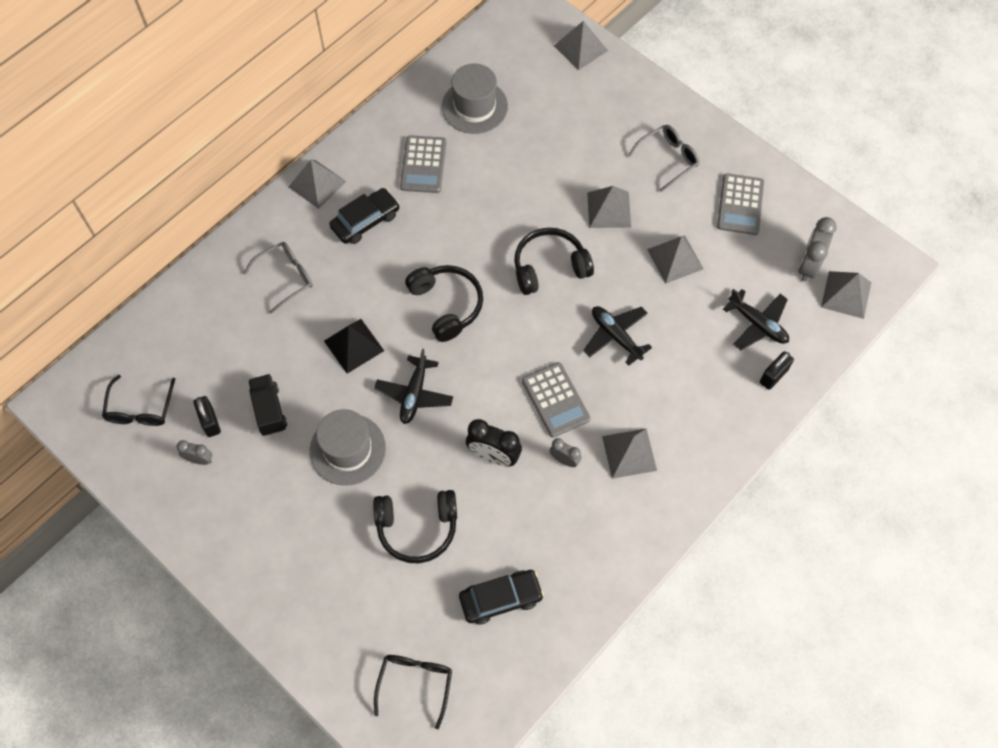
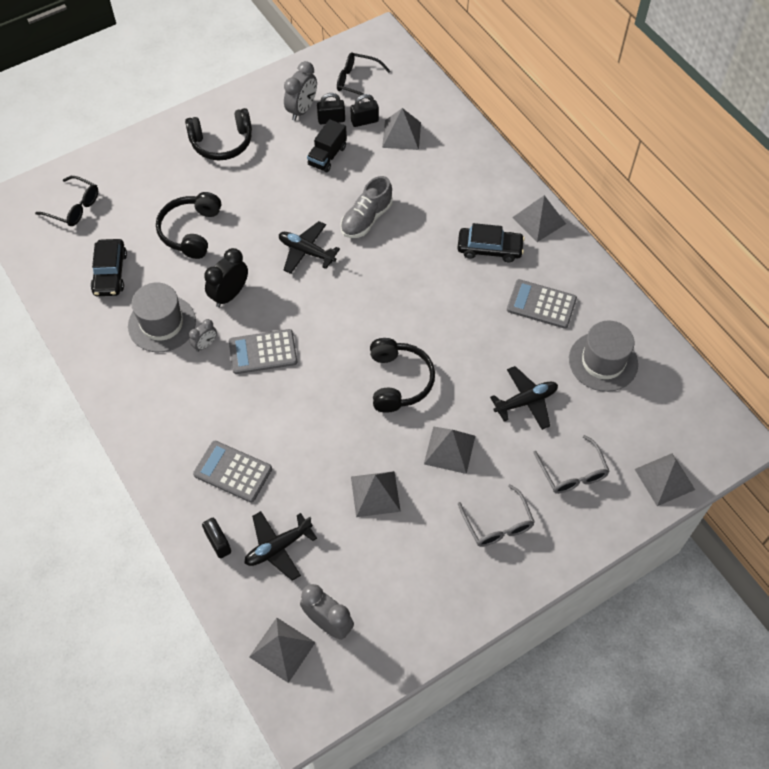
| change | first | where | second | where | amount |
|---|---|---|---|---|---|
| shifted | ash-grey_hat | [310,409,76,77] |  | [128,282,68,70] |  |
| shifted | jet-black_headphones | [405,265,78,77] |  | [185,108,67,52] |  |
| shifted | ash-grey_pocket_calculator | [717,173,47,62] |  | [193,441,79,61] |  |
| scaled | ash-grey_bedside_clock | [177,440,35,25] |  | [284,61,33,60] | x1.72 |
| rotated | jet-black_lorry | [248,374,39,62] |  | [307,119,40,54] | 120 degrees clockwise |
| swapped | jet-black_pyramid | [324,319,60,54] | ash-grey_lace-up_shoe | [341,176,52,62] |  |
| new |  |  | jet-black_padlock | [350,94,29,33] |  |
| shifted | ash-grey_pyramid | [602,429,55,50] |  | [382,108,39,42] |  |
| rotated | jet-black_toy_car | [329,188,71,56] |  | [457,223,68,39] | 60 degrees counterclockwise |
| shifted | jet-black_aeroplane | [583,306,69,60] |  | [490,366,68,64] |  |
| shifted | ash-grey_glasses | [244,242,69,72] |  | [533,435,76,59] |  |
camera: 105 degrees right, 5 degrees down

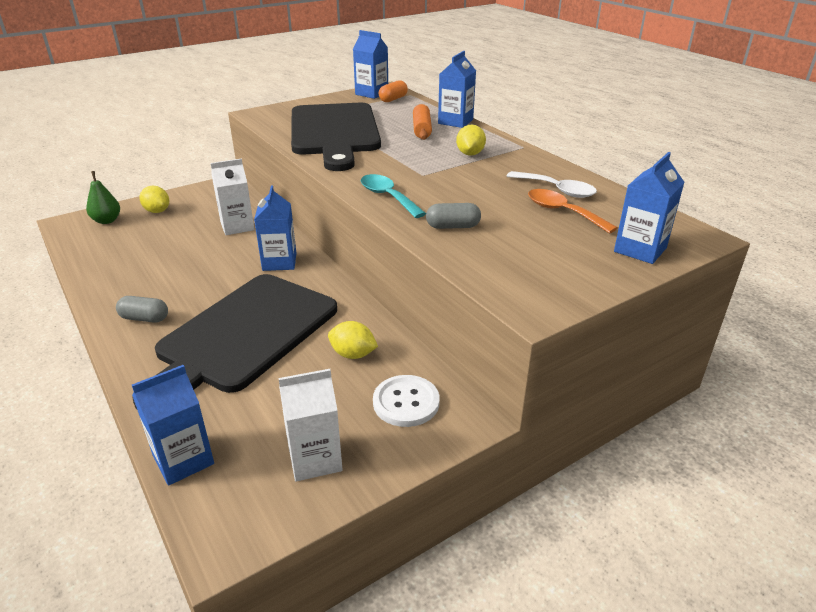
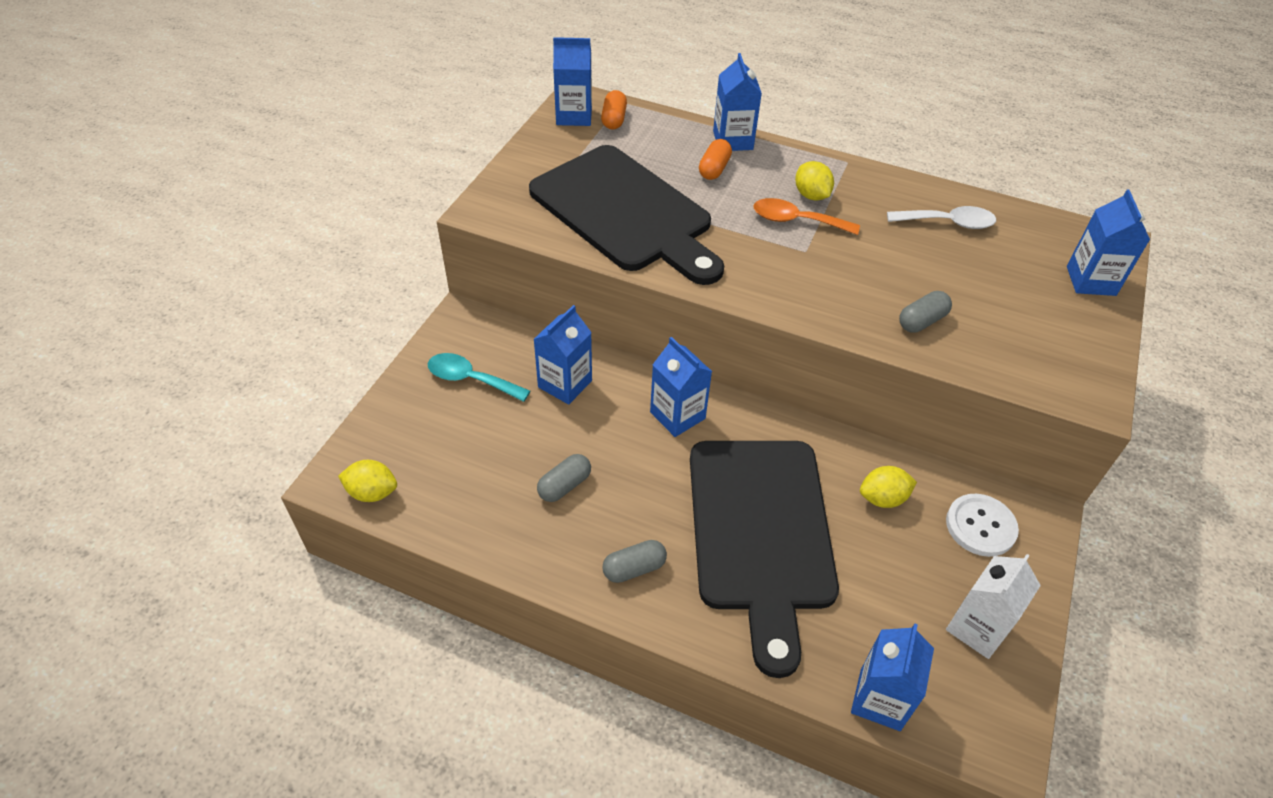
| change | first | where | second | where | amount |
|---|---|---|---|---|---|
| shifted | golden_toy_lemon | [140,185,29,28] |  | [338,460,59,42] |  |
| shifted | teal_teaspoon | [361,174,65,44] |  | [428,353,102,49] |  |
| repainted | snow-white_milk_carton | [210,158,44,77] | royal_blue_milk_carton | [533,305,59,100] |  |
| new |  |  | ash-grey_pill | [537,454,54,48] |  |
| swapped | orange_dough_roller | [413,104,19,36] | orange_pill | [699,139,33,41] |  |
| shifted | orange_teaspoon | [528,189,89,45] |  | [754,198,106,37] |  |
| gone | leaf-green_pear | [86,171,34,53] |  |  |  |
camera: 35 degrees left, 15 degrees up

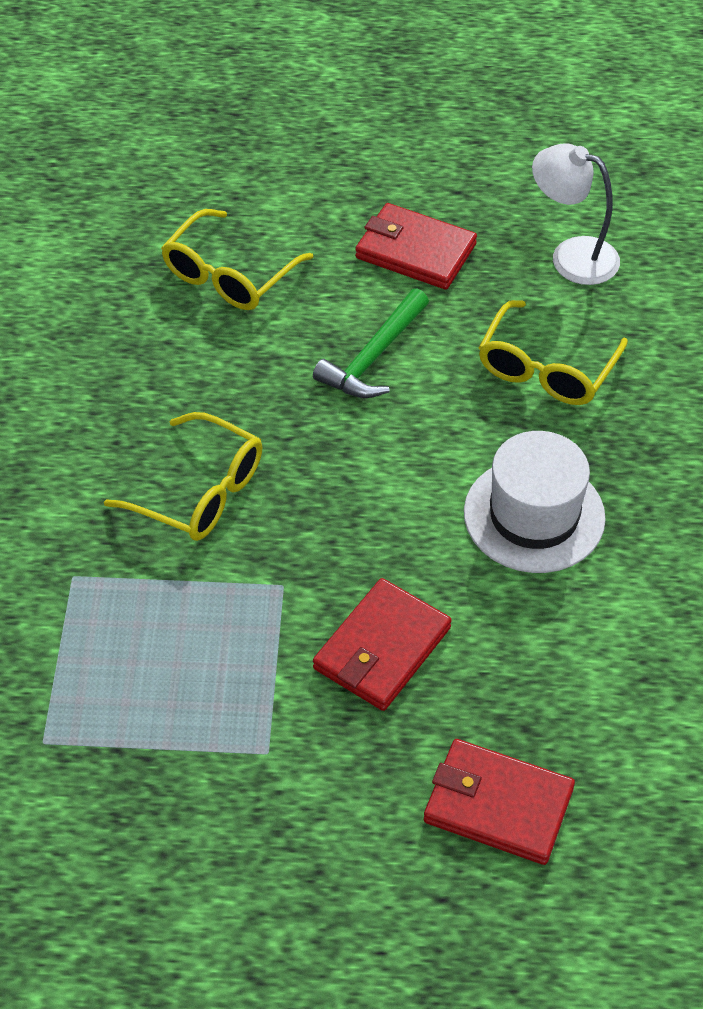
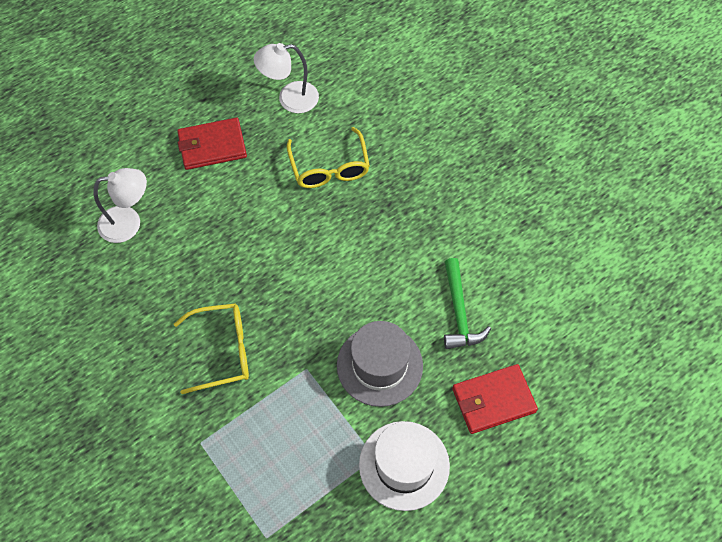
| change | first | where | second | where | amount |
|---|---|---|---|---|---|
| swapped | golden_glasses | [161,209,152,101] | snow-white_desk_lamp | [94,168,53,75] |  |
| swapped | crimson_wallet | [313,578,139,133] | ash-grey_hat | [337,321,86,86] |  |
| shifted | snow-white_hat | [464,431,142,142] |  | [359,421,91,90] |  |
| shifted | leaf-green_carpenter's_hammer | [313,289,116,109] |  | [444,258,47,91] |  |
camera: 40 degrees left, 10 degrees up

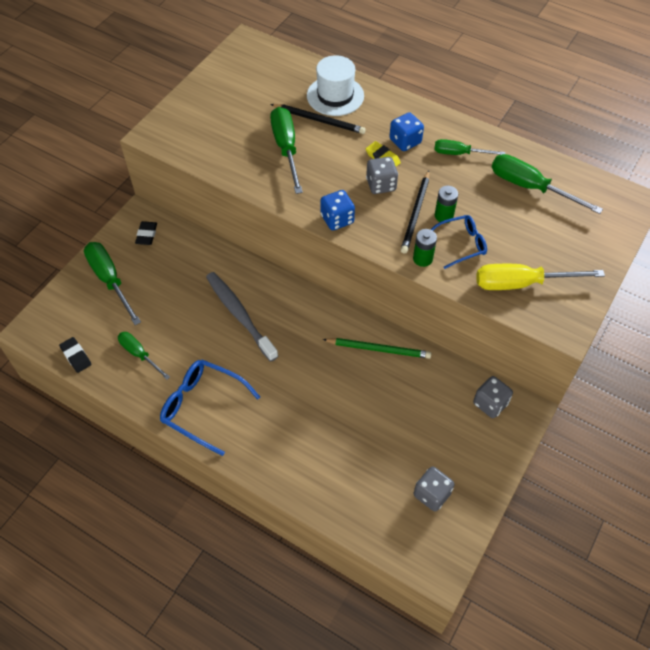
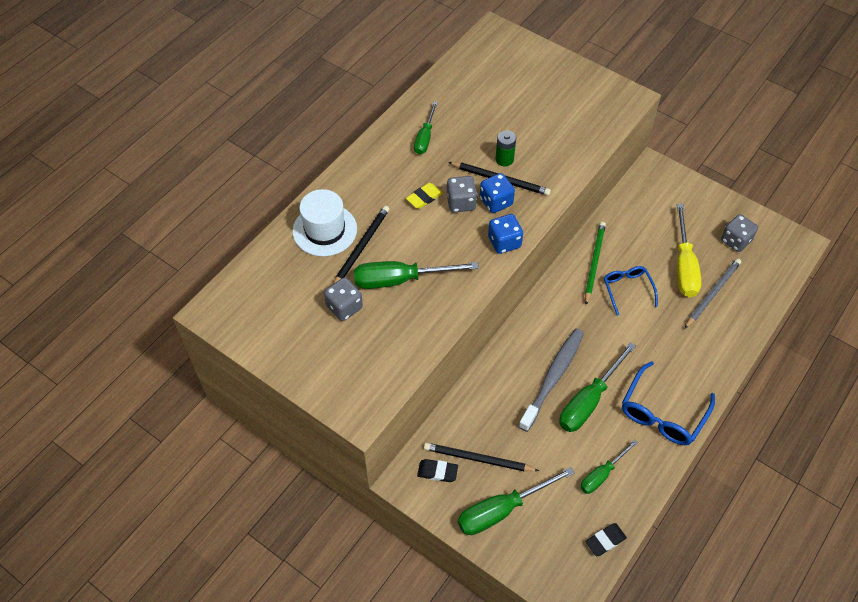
| change | first | where | second | where | amount |
|---|---|---|---|---|---|
| shifted | ash-grey_die | [473,376,40,42] |  | [324,278,39,43] |  |
| new |  |  | jet-black_lead_pencil | [424,443,115,28] |  |
| shifted | royal_blue_die | [389,112,35,39] |  | [480,173,35,40] |  |
| rotated | ash-grey_tooth_brush | [206,272,72,90] |  | [518,329,66,103] | 150 degrees clockwise |
| shifted | leaf-green_flat_screwdriver | [492,154,111,60] |  | [559,342,77,90] |  |
| shifted | royal_blue_glasses | [431,215,56,54] |  | [604,266,54,50] |  |
| shifted | golden_flat_screwdriver | [476,264,129,26] |  | [677,204,25,93] |  |
| new |  |  | ash-grey_lead_pencil | [685,259,56,69] |  |
| gone | leaf-green_battery | [413,229,24,38] |  |  |  |
camera: 85 degrees left, 0 degrees up

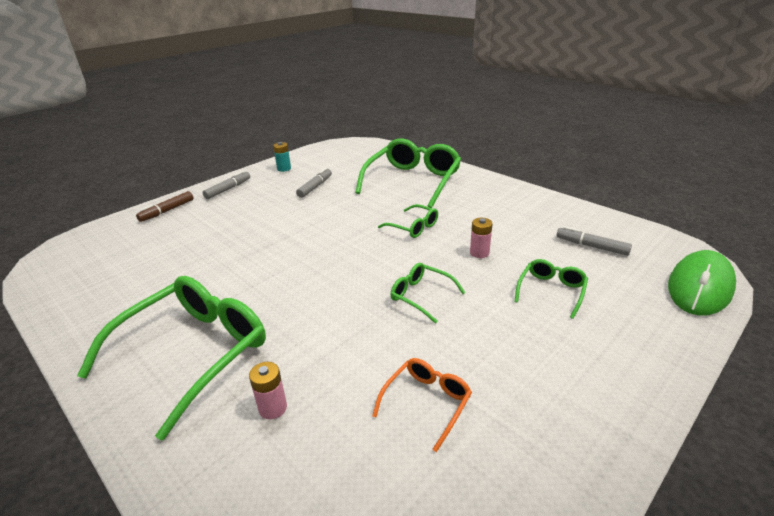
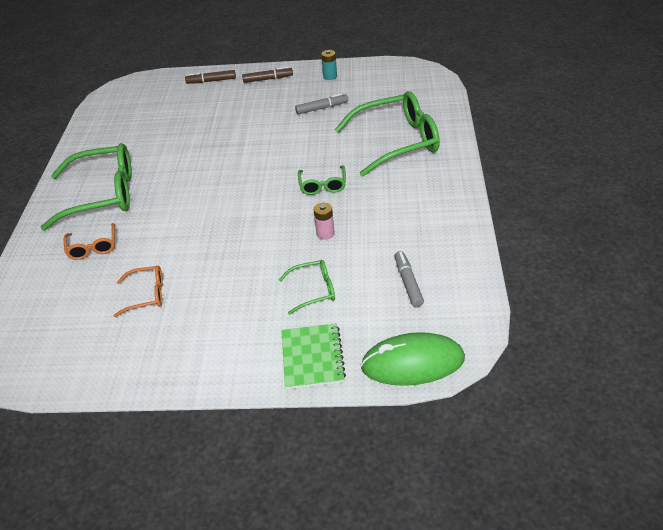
| change | first | where | second | where | amount |
|---|---|---|---|---|---|
| swapped | rosy_battery | [249,362,38,57] | orange_glasses | [64,223,51,37] |  |
| repainted | ash-grey_marker | [203,171,47,28] | dark_brown_marker | [242,67,51,16] |  |
| new |  |  | leaf-green_notepad | [281,323,65,67] |  |
| gone | leaf-green_glasses | [390,263,76,61] |  |  |  |
camera: 50 degrees right, 10 degrees up

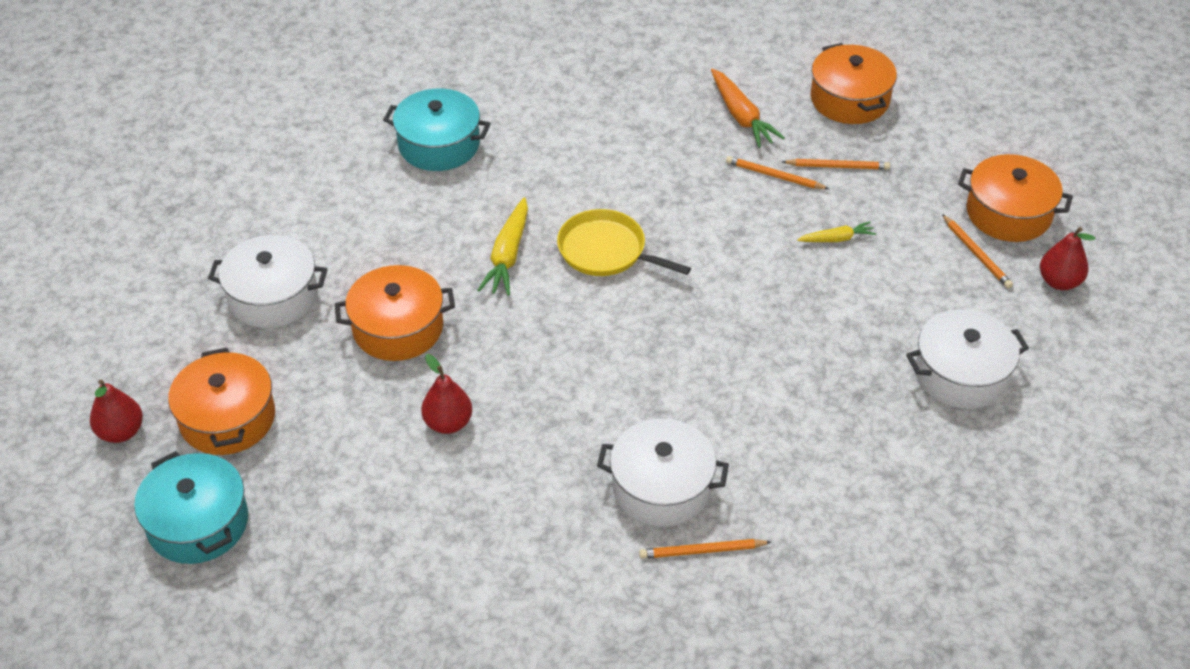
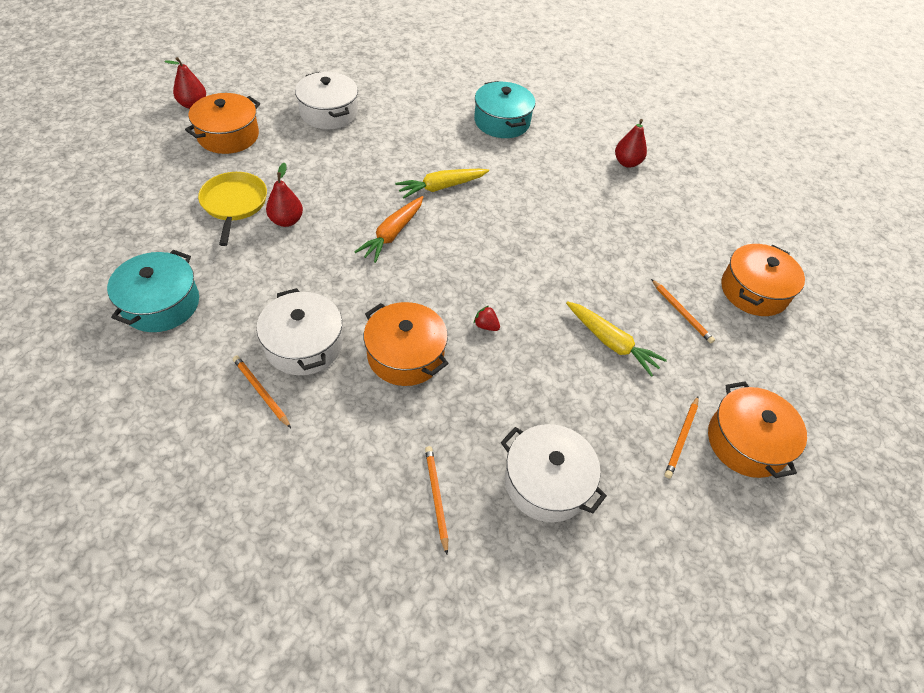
| change | first | where | second | where | amount |
|---|---|---|---|---|---|
| shifted | teal_cooking_pot | [134,451,114,113] |  | [107,250,92,82] |  |
| shifted | golden_frying_pan | [557,209,134,67] |  | [198,172,69,74] |  |
| shifted | orange_root_vegetable | [711,69,74,79] |  | [354,196,69,67] |  |
| shifted | orange_cooking_pot | [335,265,120,96] |  | [364,302,85,84] |  |
| shifted | orange_lead_pencil | [726,156,103,33] |  | [425,446,23,108] |  |
| new |  |  | crimson_berry | [474,306,26,25] |  |
| scaled | golden_root_vegetable | [797,221,79,21] |  | [566,301,101,76] | x1.69 |
| shifted | crimson_pear | [1040,227,55,63] |  | [615,119,32,49] |  |
camera: 50 degrees right, 5 degrees up

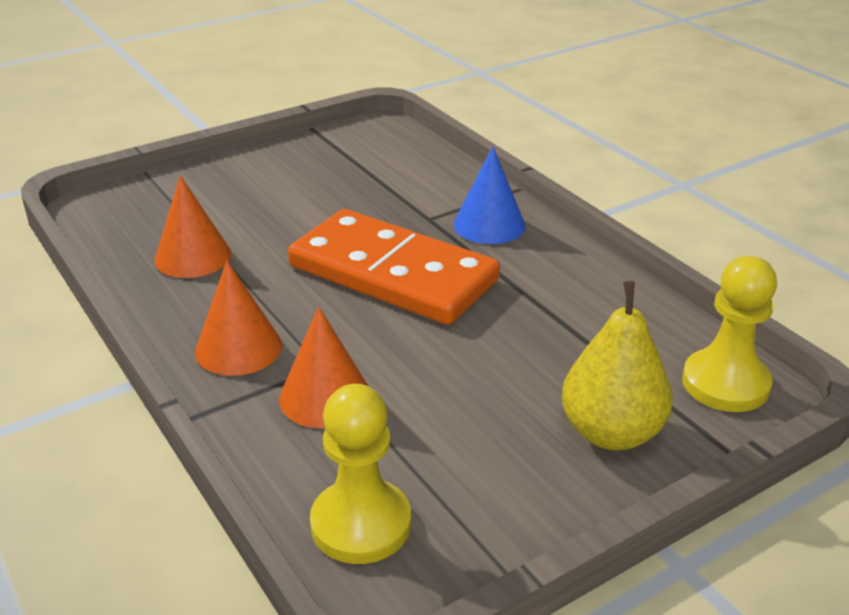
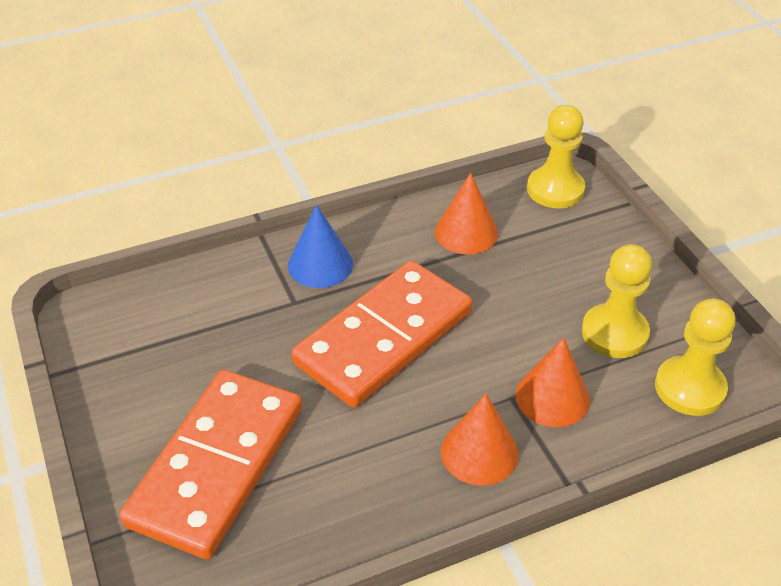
| change | first | where | second | where | amount |
|---|---|---|---|---|---|
| new |  |  | orange_domino | [120,370,182,189] |  |
| shifted | orange_cone | [154,175,77,103] |  | [435,173,63,82] |  |
| new |  |  | golden_pawn | [582,244,70,114] |  |
| gone | golden_pear | [562,281,111,169] |  |  |  |
camera: 80 degrees left, 10 degrees up

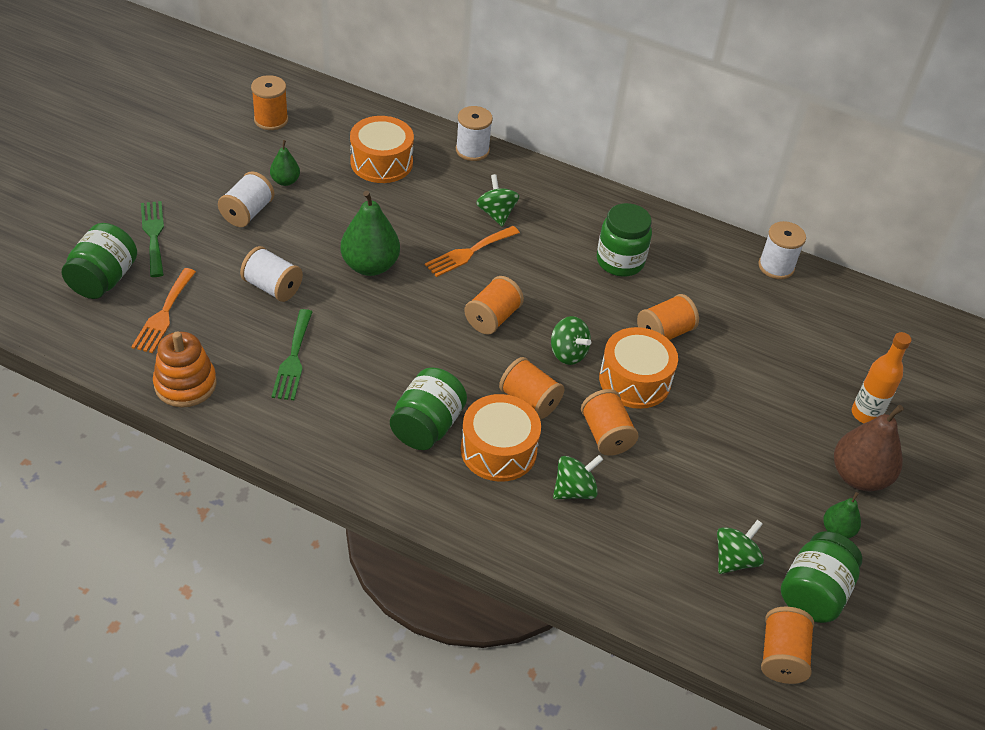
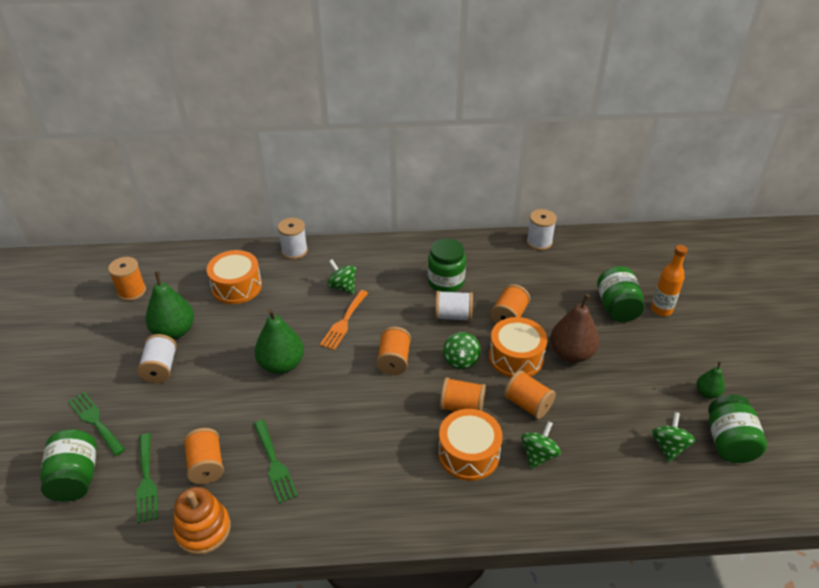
| change | first | where | second | where | amount |
|---|---|---|---|---|---|
| repainted | orange_fork | [131,268,65,85] | leaf-green_fork | [136,433,22,90] |  |
| scaled | leaf-green_pear | [270,140,30,46] |  | [146,271,48,69] | x1.87 |
| shifted | orange_bobbin | [761,606,53,78] |  | [183,428,41,56] |  |
| shifted | snow-white_bobbin | [240,246,63,56] |  | [435,291,38,30] |  |
| rotated | leaf-green_whirligig | [551,316,40,49] |  | [443,332,38,37] | 75 degrees clockwise |
| shifted | dark_brown_pear | [834,405,70,86] |  | [550,294,49,69] |  |
| shifted | leaf-green_jar | [390,367,77,83] |  | [597,266,47,56] |  |
camera: 25 degrees left, 5 degrees down

